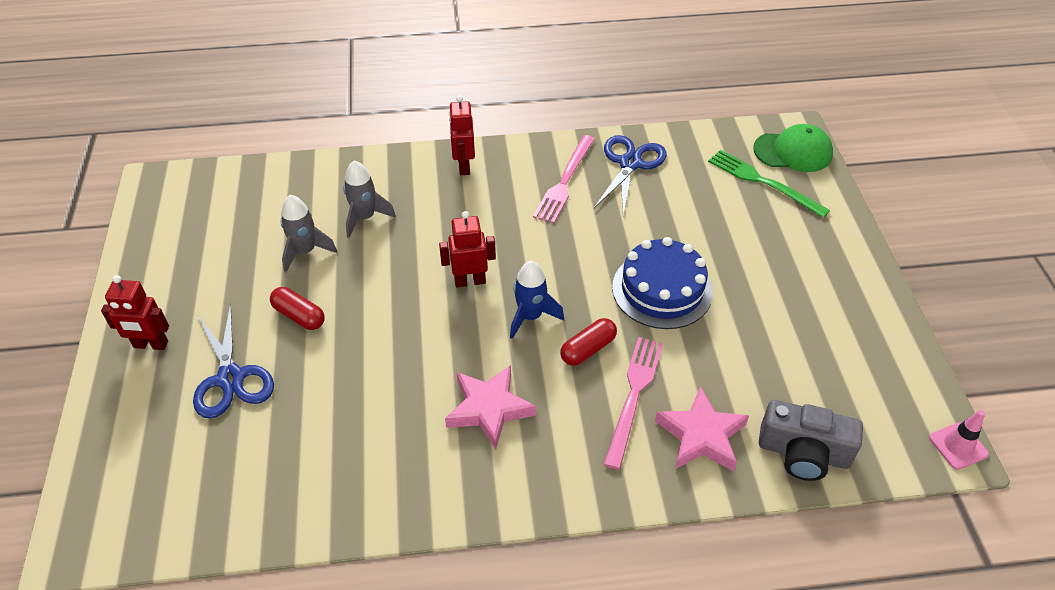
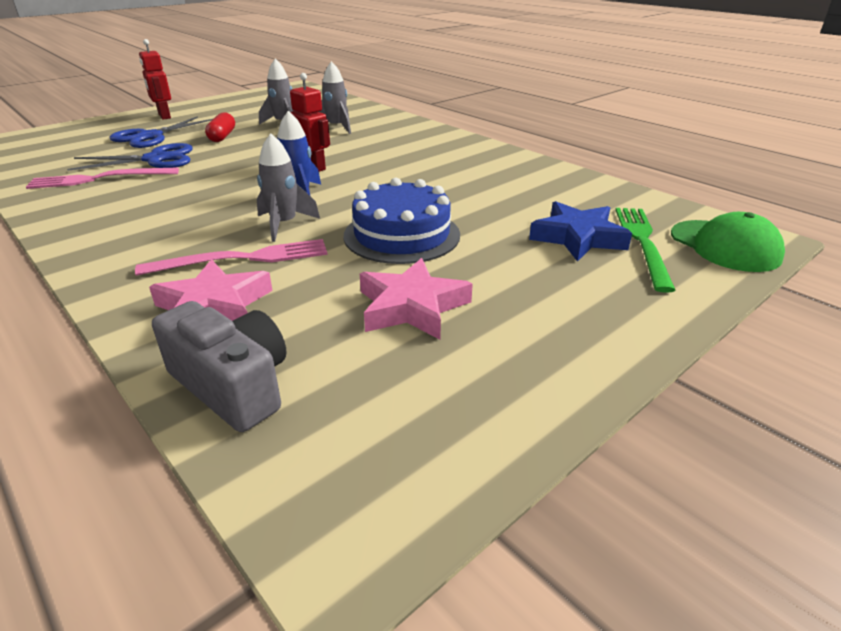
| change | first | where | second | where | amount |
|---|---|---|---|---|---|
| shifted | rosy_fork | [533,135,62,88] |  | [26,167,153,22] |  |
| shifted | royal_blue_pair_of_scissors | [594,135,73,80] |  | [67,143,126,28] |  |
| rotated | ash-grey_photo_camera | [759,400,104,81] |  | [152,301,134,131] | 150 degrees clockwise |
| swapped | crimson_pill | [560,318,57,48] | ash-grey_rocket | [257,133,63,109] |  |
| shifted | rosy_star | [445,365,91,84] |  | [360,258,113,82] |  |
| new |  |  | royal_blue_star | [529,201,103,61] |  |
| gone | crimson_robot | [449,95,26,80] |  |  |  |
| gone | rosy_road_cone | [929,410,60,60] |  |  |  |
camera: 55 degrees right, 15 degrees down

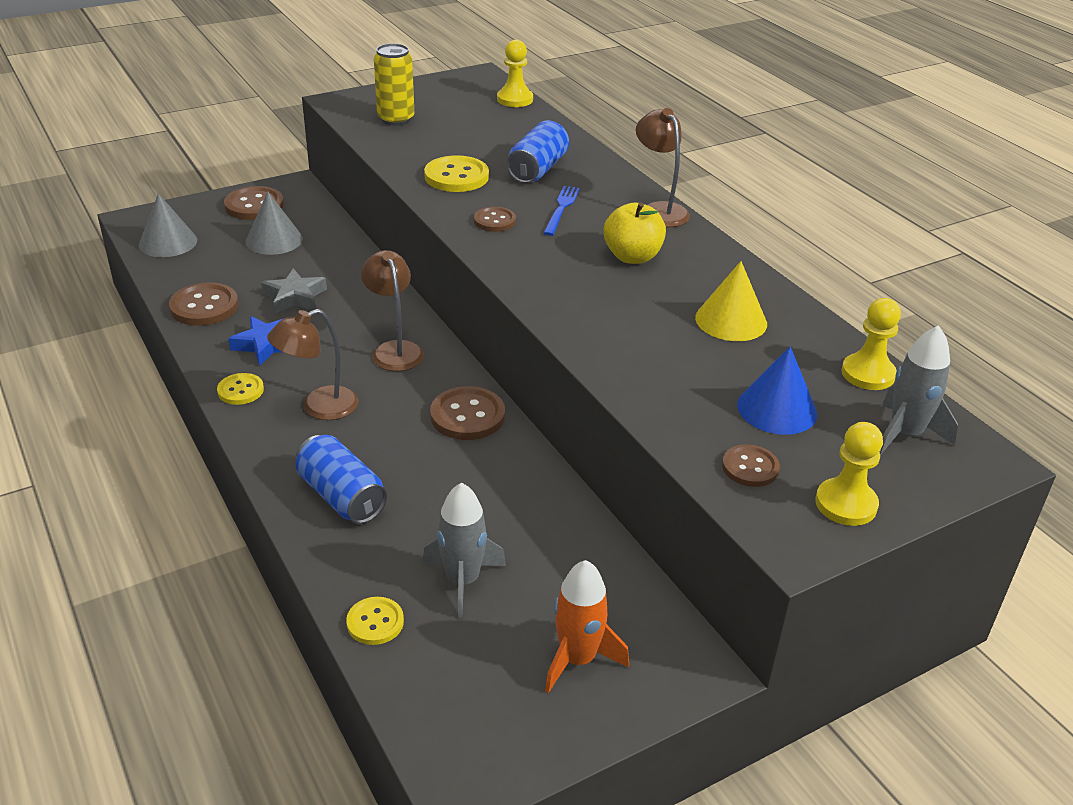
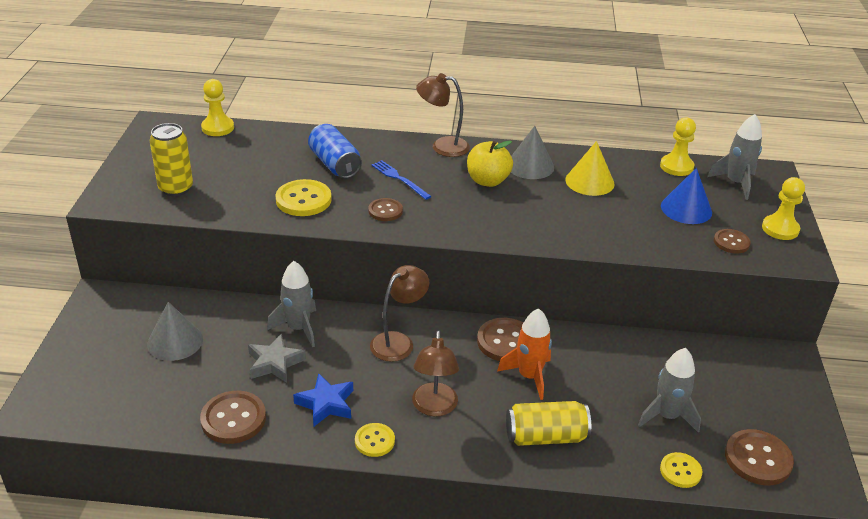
| change | first | where | second | where | amount |
|---|---|---|---|---|---|
| new |  |  | ash-grey_rocket | [267,261,49,86] |  |
| rotated | dark_brown_desk_lamp | [361,250,63,121] |  | [370,265,59,97] | 120 degrees clockwise |
| shifted | orange_rocket | [545,560,84,133] |  | [497,308,55,92] |  |
| repainted | royal_blue_tin | [296,435,91,89] | golden_tin | [506,401,85,45] |  |
| shifted | ash-grey_cone | [139,193,58,64] |  | [511,126,43,53] |  |
| shifted | dark_brown_button | [224,186,60,34] |  | [725,429,69,56] |  |
camera: 55 degrees left, 0 degrees up

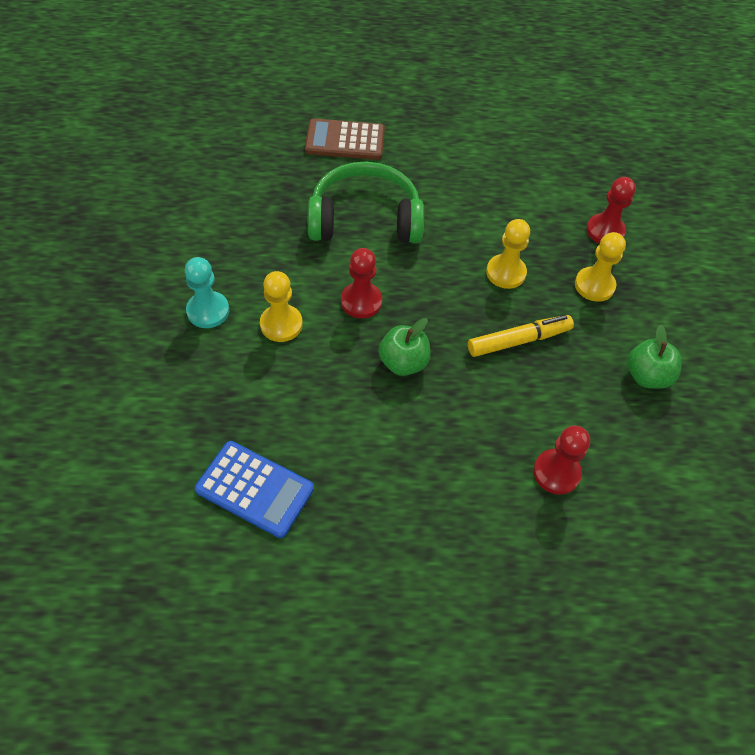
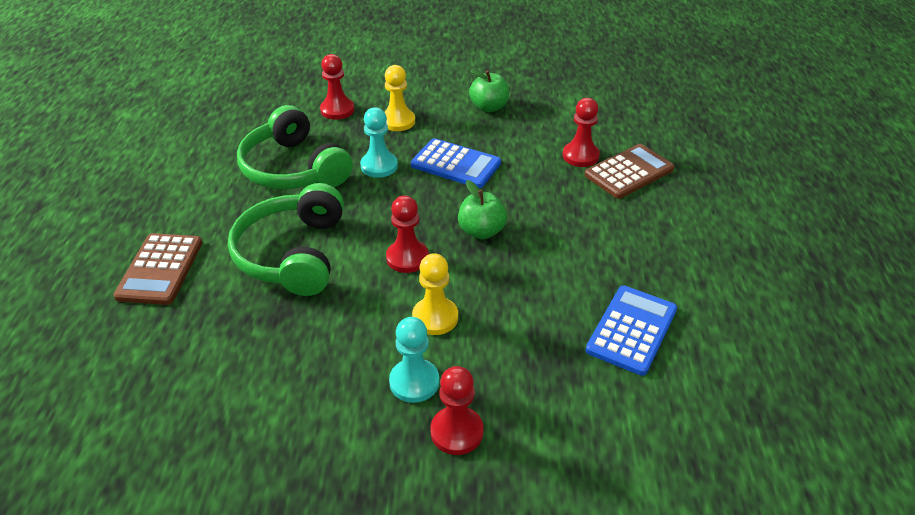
| change | first | where | second | where | amount |
|---|---|---|---|---|---|
| new |  |  | leaf-green_headphones | [237,105,116,84] |  |
| repainted | golden_pawn | [486,219,44,70] | teal_pawn | [360,107,38,71] |  |
| swapped | golden_marker | [468,315,106,42] | royal_blue_pocket_calculator | [411,138,90,50] |  |
| new |  |  | crimson_pawn | [431,366,52,89] |  |
| new |  |  | dark_brown_pocket_calculator | [585,144,89,55] |  |
camera: 85 degrees left, 15 degrees down

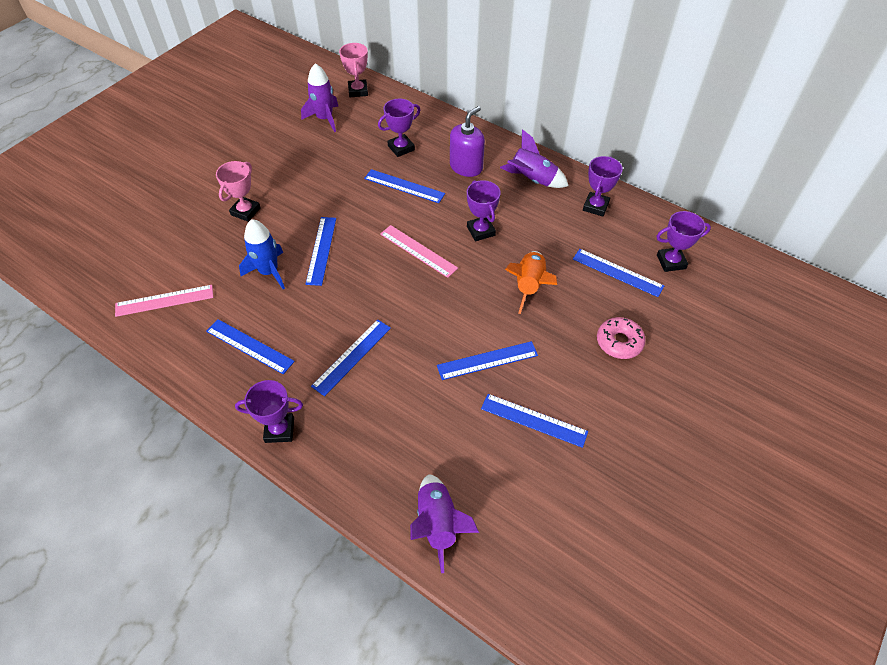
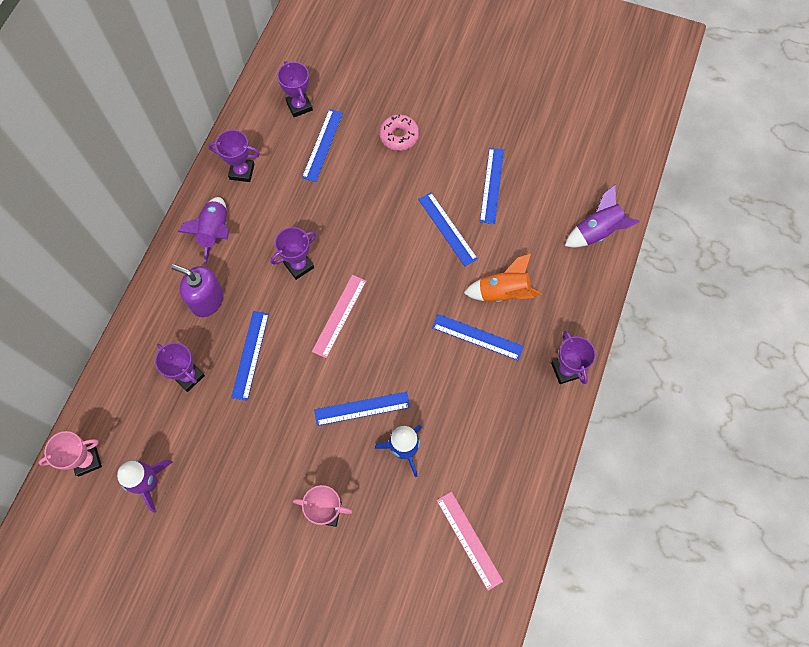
| change | first | where | second | where | amount |
|---|---|---|---|---|---|
| shifted | orange_rocket | [505,251,52,63] |  | [464,253,78,49] |  |
| gone | royal_blue_measuring_stick | [206,319,89,55] |  |  |  |
camera: 105 degrees left, 15 degrees up

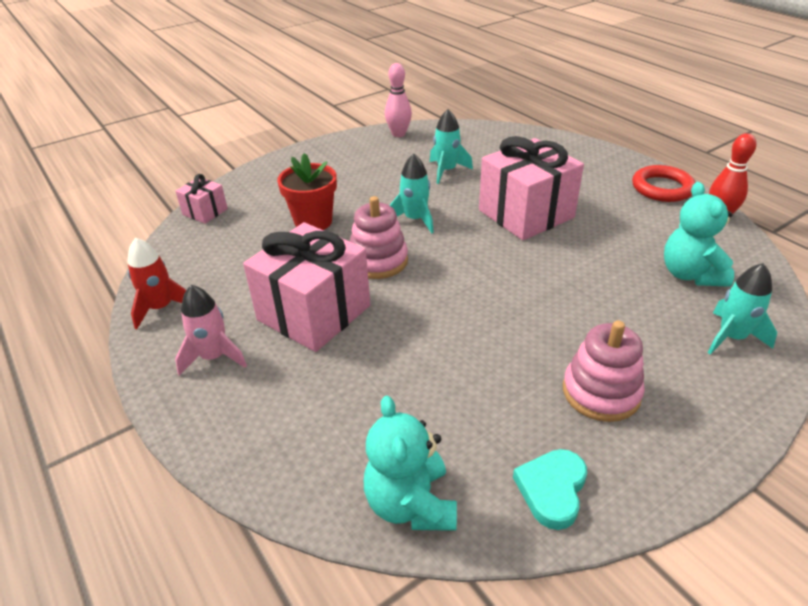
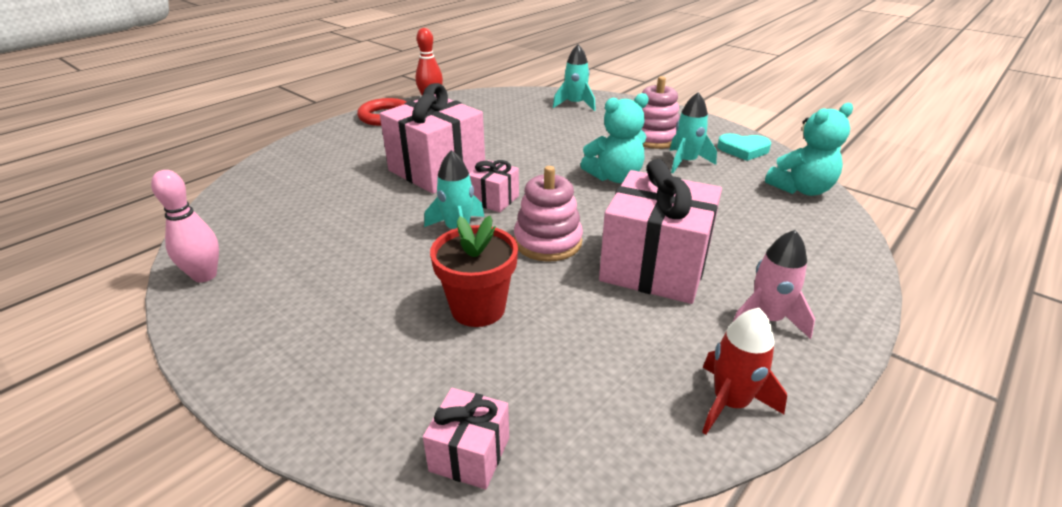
| change | first | where | second | where | amount |
|---|---|---|---|---|---|
| new |  |  | rosy_gift | [469,160,50,52] |  |
| shifted | teal_teddy | [664,182,70,105] |  | [580,93,69,90] |  |
| shifted | teal_rocket | [430,109,43,75] |  | [670,92,47,81] |  |
camera: 105 degrees left, 5 degrees down

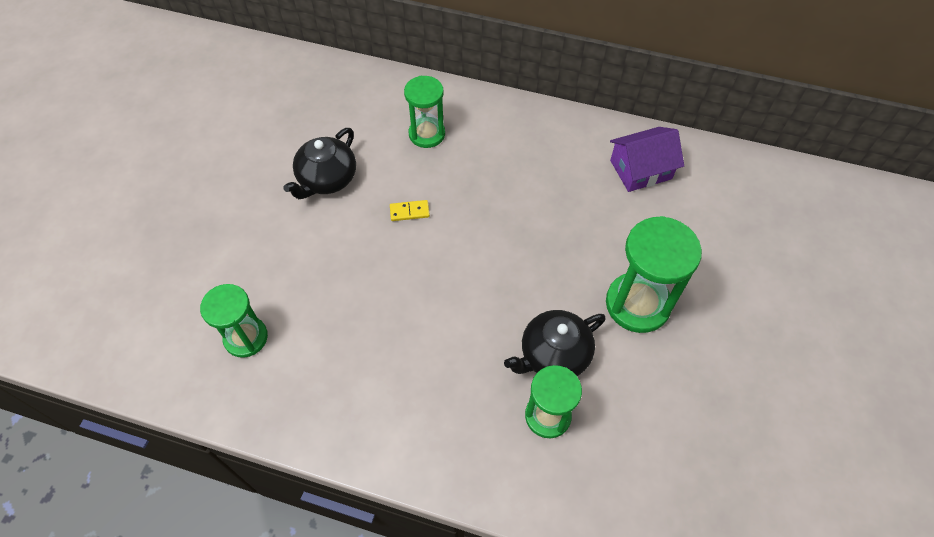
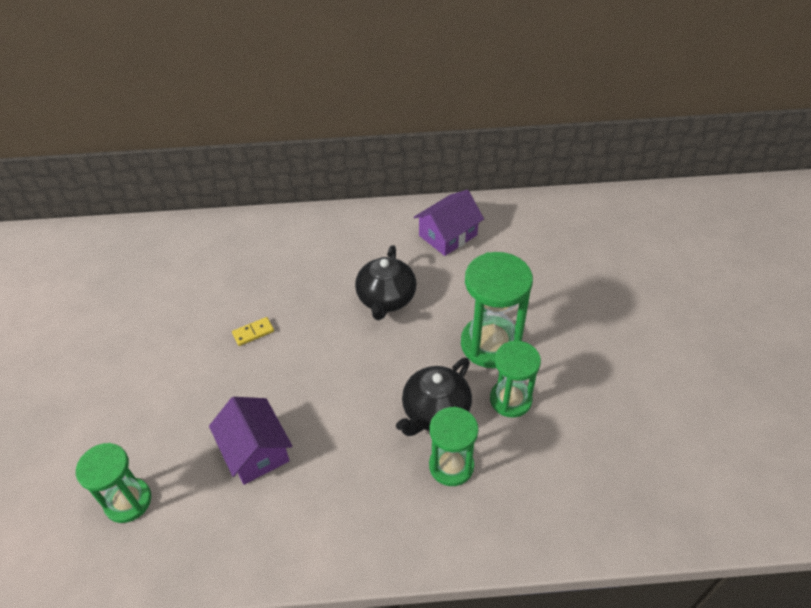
| change | first | where | second | where | amount |
|---|---|---|---|---|---|
| new |  |  | purple_toy_house | [209,397,83,88] |  |
| shifted | jet-black_tea_pot | [283,128,73,71] |  | [355,245,61,75] |  |
| shifted | leaf-green_sand_timer | [404,76,41,72] |  | [490,341,51,77] |  |
camera: 20 degrees left, 10 degrees down

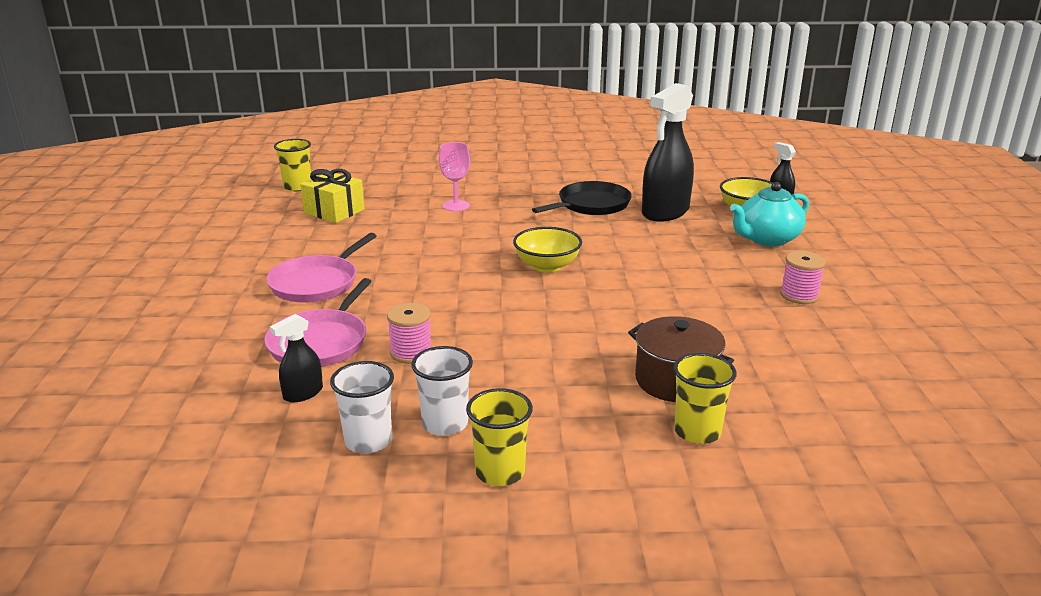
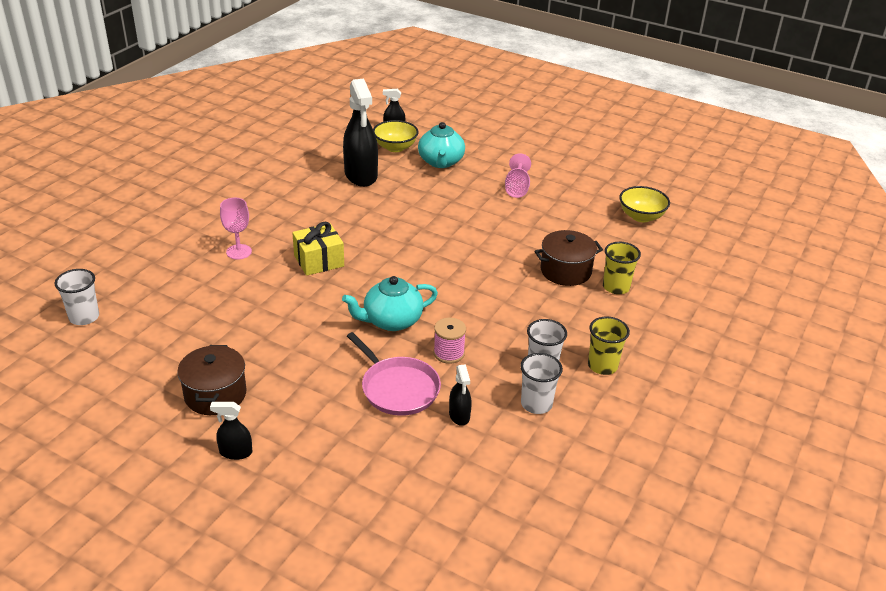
| change | first | where | second | where | amount |
|---|---|---|---|---|---|
| repainted | golden_tumbler | [274,139,37,52] | snow-white_tumbler | [54,269,45,56] |  |
| new |  |  | dark_brown_cooking_pot | [177,345,69,70] |  |
| new |  |  | jet-black_sprayer | [210,402,42,58] |  |
| shifted | golden_gift | [300,169,65,54] |  | [292,221,52,55] |  |
| new |  |  | teal_tea_pot | [342,276,96,55] |  |
| swapped | rosy_bobbin | [780,251,46,53] | rosy_chalice | [505,153,26,45] |  |
| shifted | golden_deep_dish | [513,227,69,46] |  | [619,186,51,36] |  |
| gone | rosy_frying_pan | [266,233,110,70] |  |  |  |
| gone | jet-black_frying_pan | [532,181,100,34] |  |  |  |
camera: 60 degrees left, 10 degrees up

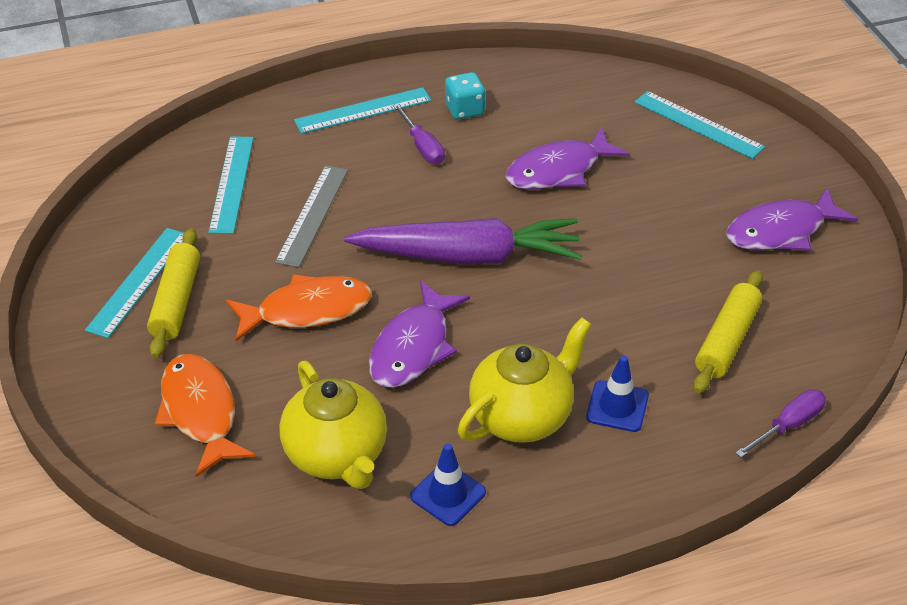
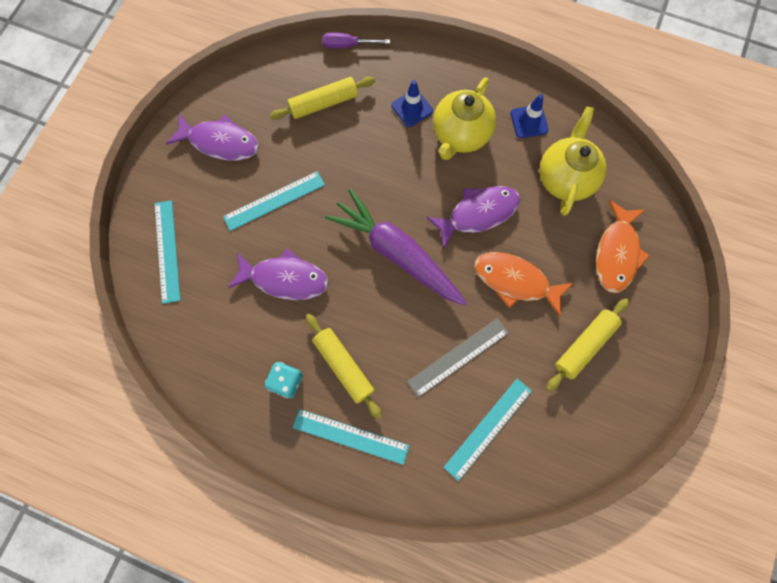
| change | first | where | second | where | amount |
|---|---|---|---|---|---|
| shifted | teal_measuring_stick | [85,228,99,110] |  | [223,171,102,60] |  |
| swapped | purple_flat_screwdriver | [393,104,52,60] | golden_dough_roller | [306,314,76,105] |  |
| rotated | golden_tea_pot | [458,317,134,126] |  | [433,77,63,83] | 60 degrees counterclockwise |
camera: 140 degrees left, 30 degrees up

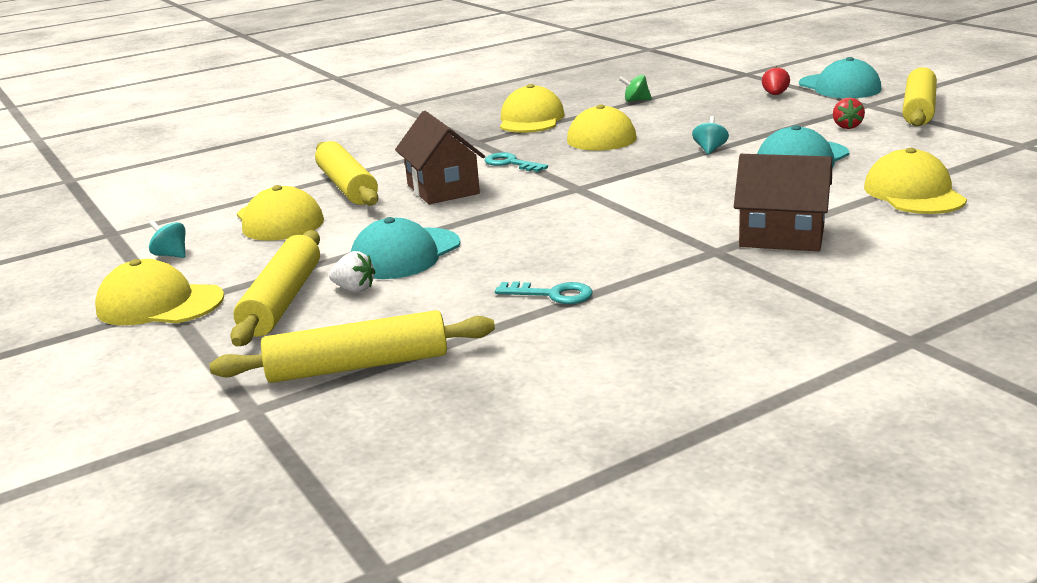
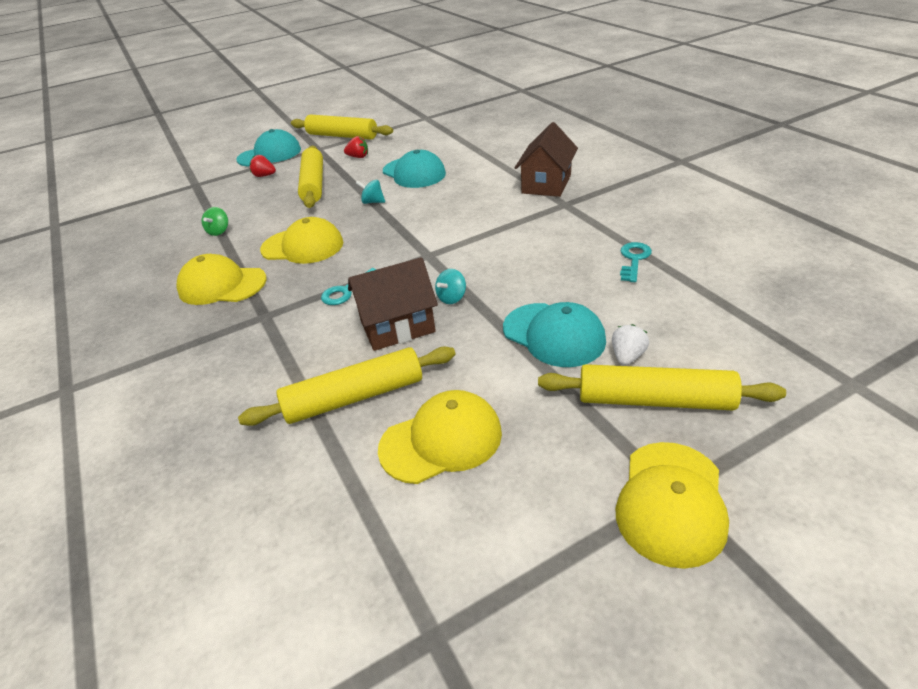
| change | first | where | second | where | amount |
|---|---|---|---|---|---|
| shifted | golden_dough_roller | [210,310,285,73] |  | [298,146,25,62] |  |
| shifted | teal_whirligig | [149,220,37,38] |  | [435,269,31,35] |  |
| gone | golden_cap | [864,148,103,66] |  |  |  |
camera: 85 degrees left, 15 degrees up

